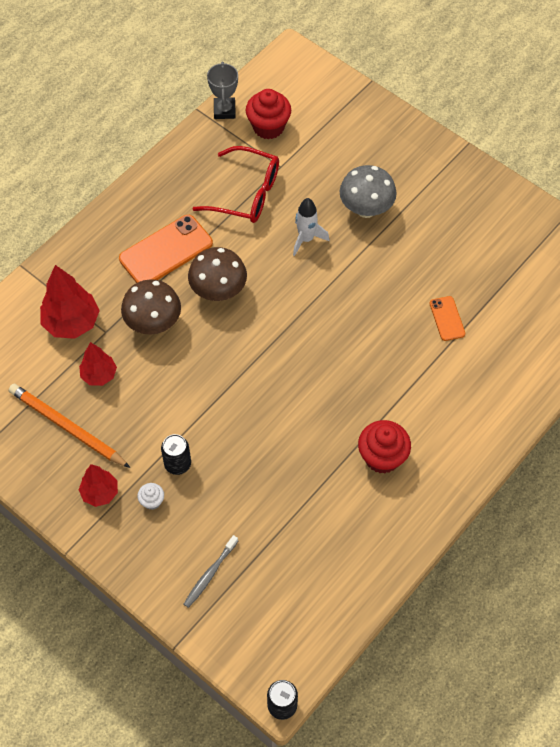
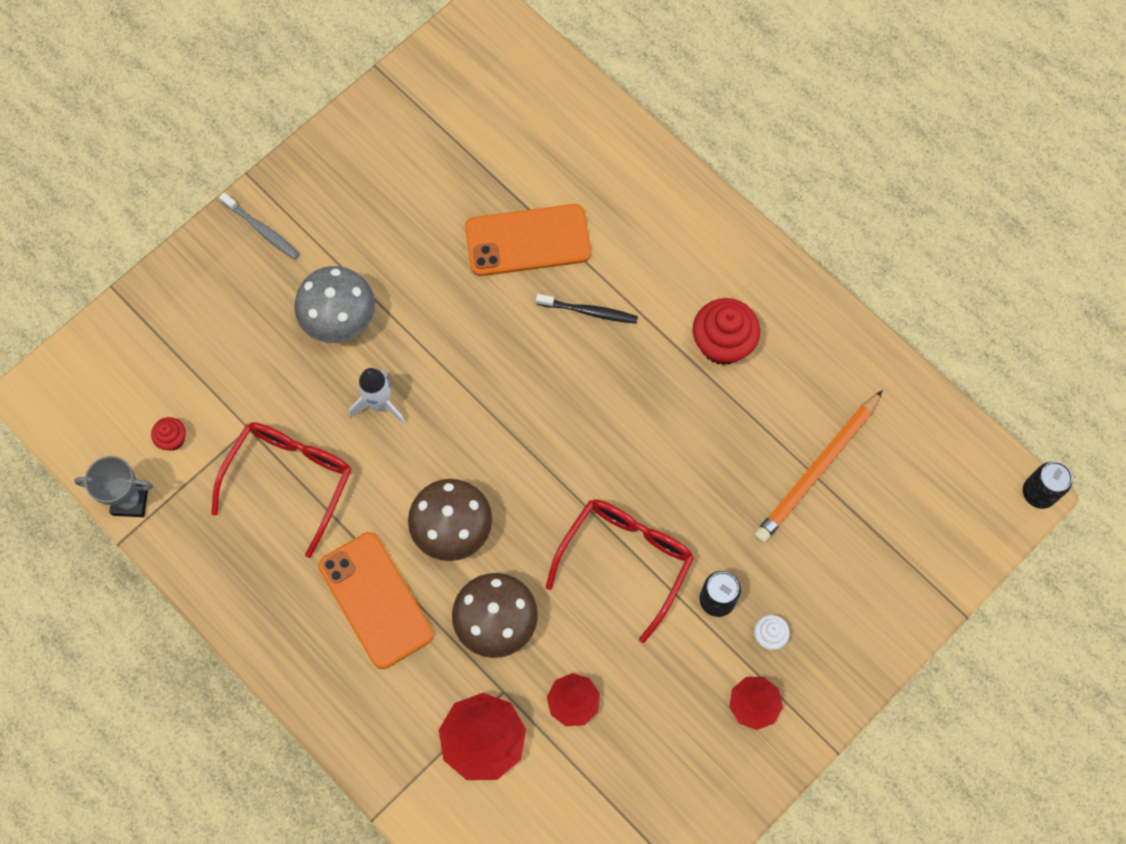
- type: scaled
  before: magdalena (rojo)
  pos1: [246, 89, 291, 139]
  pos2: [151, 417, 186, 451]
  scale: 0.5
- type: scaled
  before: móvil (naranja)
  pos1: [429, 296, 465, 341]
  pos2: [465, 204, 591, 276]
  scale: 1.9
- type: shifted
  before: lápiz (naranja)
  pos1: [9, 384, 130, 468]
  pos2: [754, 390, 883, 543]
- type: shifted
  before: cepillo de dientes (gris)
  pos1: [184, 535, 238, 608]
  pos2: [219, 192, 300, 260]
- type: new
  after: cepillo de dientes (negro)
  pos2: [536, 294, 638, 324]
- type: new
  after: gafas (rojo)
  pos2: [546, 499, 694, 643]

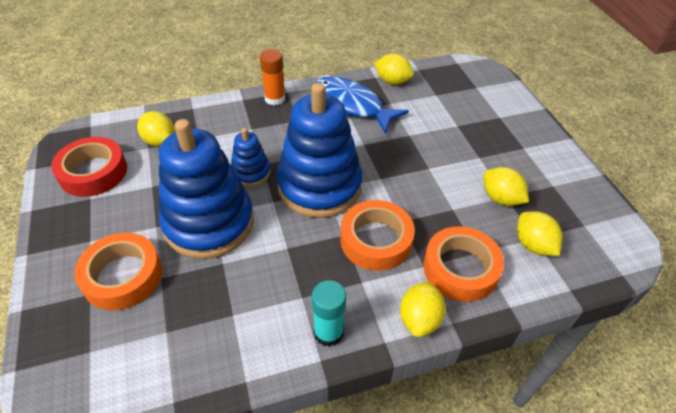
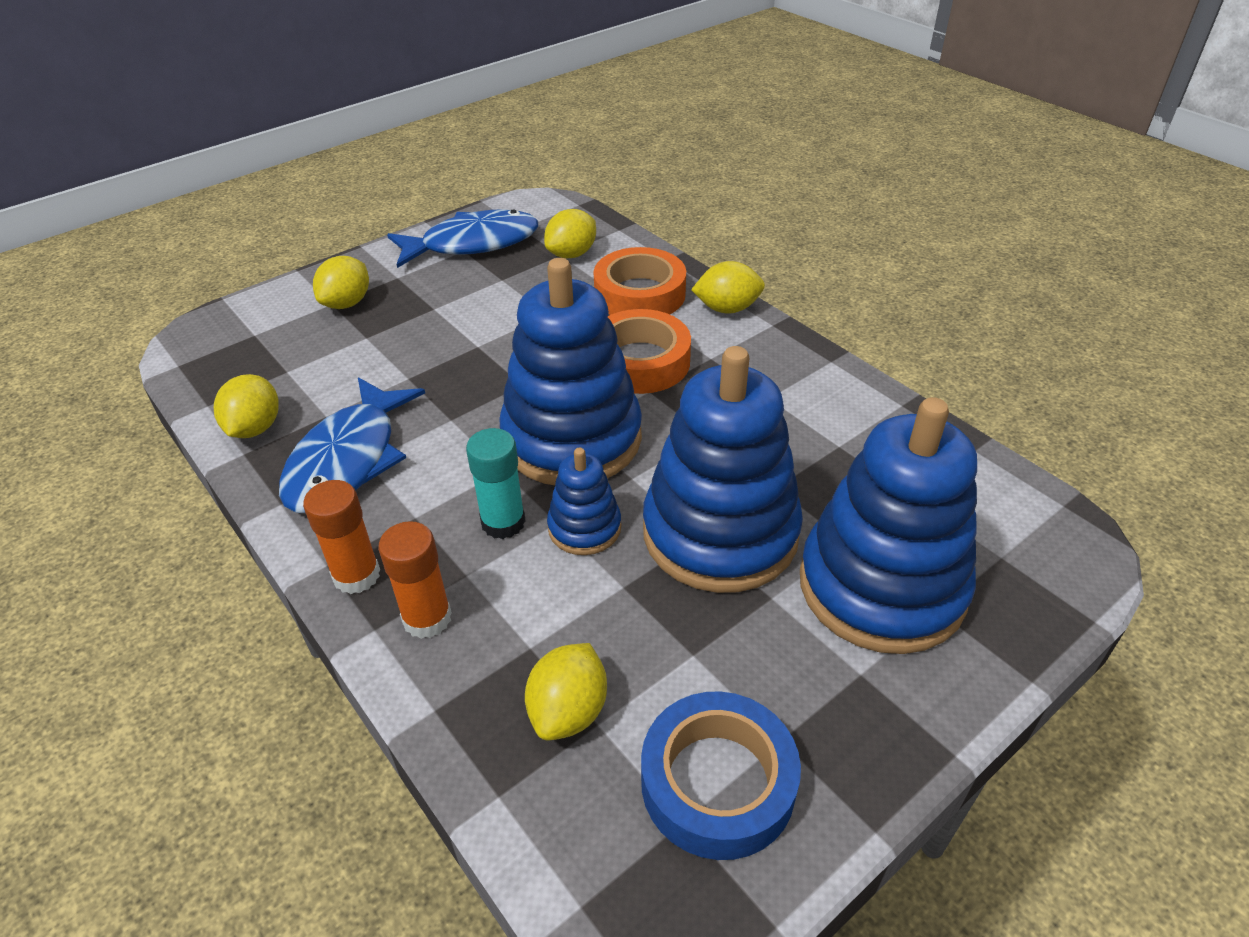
- type: repainted
  before: cinta adhesiva (rojo)
  after: cinta adhesiva (azul)
  pos1: [51, 137, 127, 197]
  pos2: [641, 691, 801, 860]
- type: shifted
  before: limón (amarillo)
  pos1: [484, 167, 529, 206]
  pos2: [313, 256, 369, 309]
- type: swapped
  before: cinta adhesiva (naranja)
  after: juguete apilable (azul)
  pos1: [74, 233, 162, 310]
  pos2: [800, 397, 977, 654]
- type: shifted
  before: barra de pegamento (turquesa)
  pos1: [312, 280, 346, 347]
  pos2: [466, 428, 526, 539]
- type: new
  after: pez (azul)
  pos2: [387, 209, 538, 268]
- type: new
  after: barra de pegamento (naranja)
  pos2: [378, 521, 452, 639]

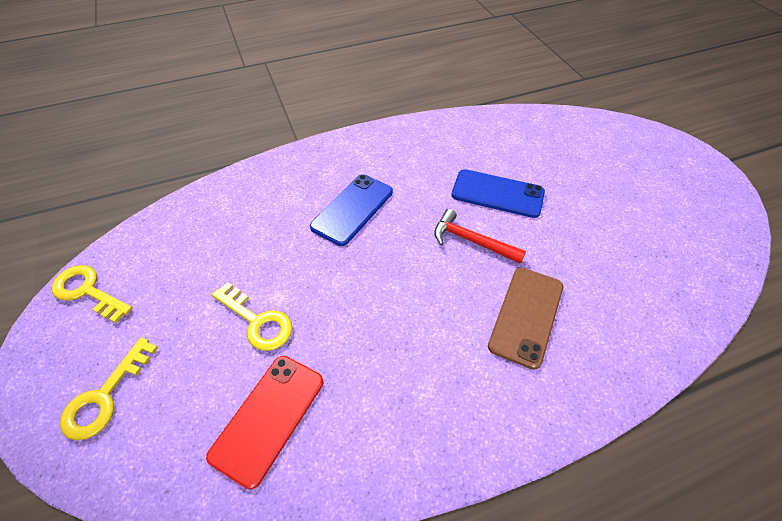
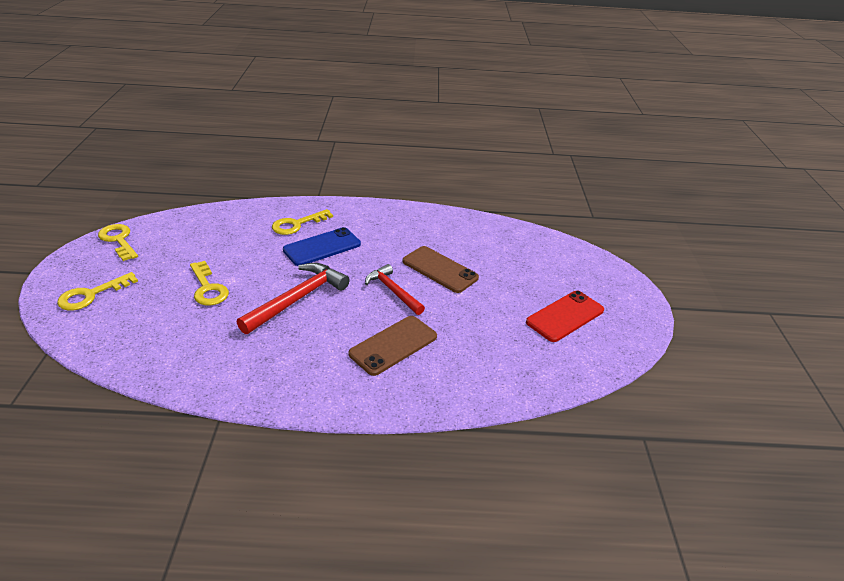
- type: repainted
  before: móvil (azul)
  after: móvil (marrón)
  pos1: [451, 169, 545, 218]
  pos2: [402, 246, 479, 293]
- type: shifted
  before: móvil (rojo)
  pos1: [206, 356, 323, 489]
  pos2: [526, 291, 604, 342]
- type: new
  after: llave (amarillo)
  pos2: [272, 209, 333, 235]
- type: new
  after: martillo (rojo)
  pos2: [237, 263, 350, 334]

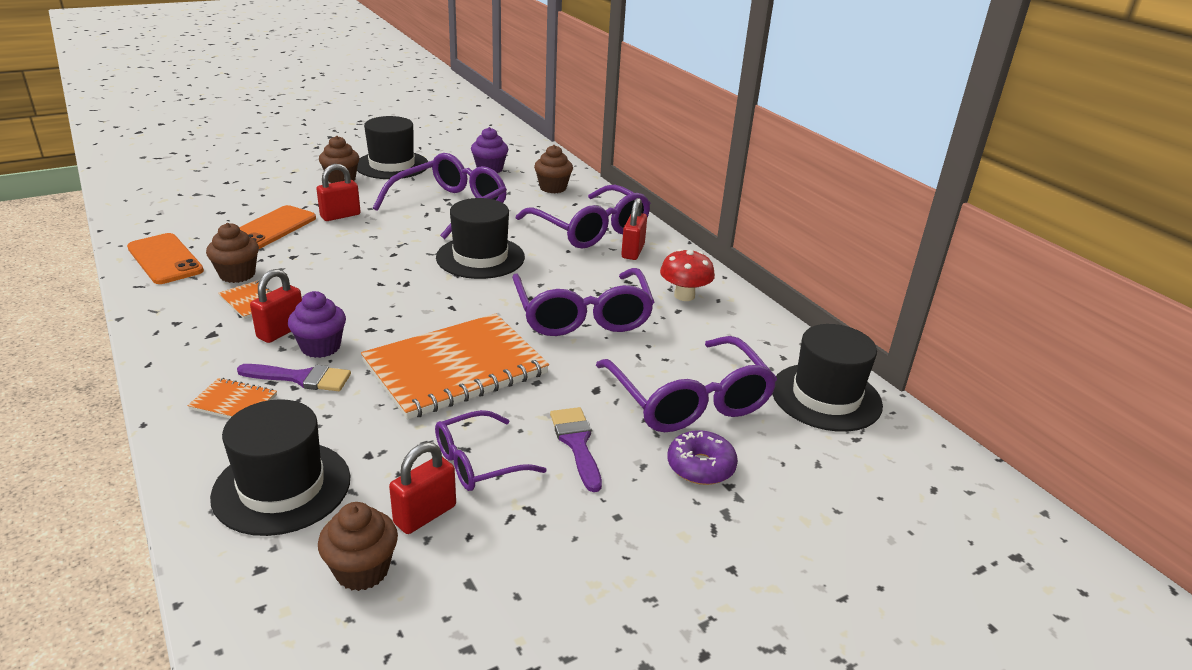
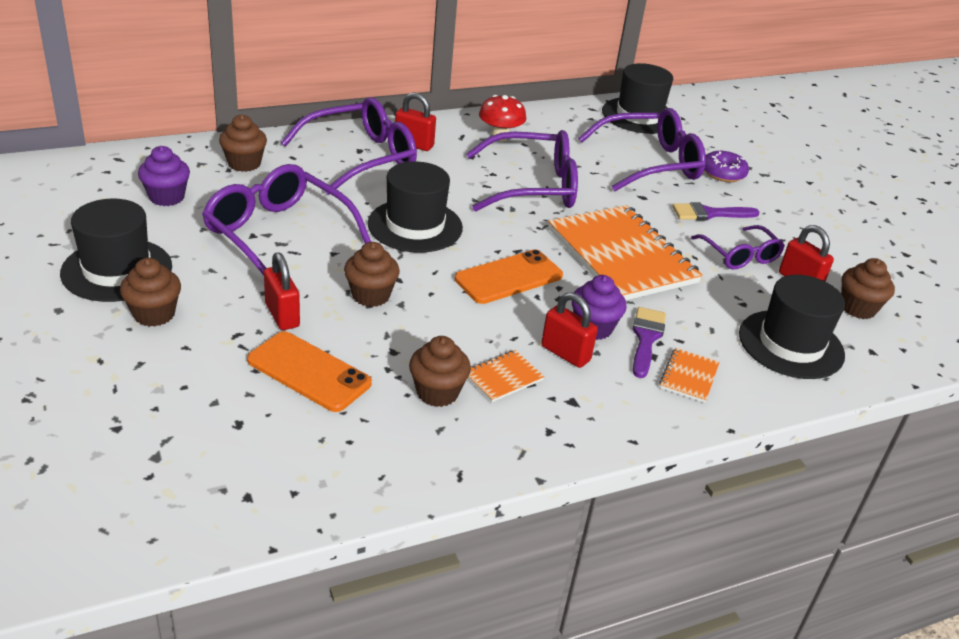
- type: shifted
  before: móvil (naranja)
  pos1: [127, 233, 204, 284]
  pos2: [455, 249, 563, 304]
- type: new
  after: magdalena (marrón)
  pos2: [344, 242, 400, 307]

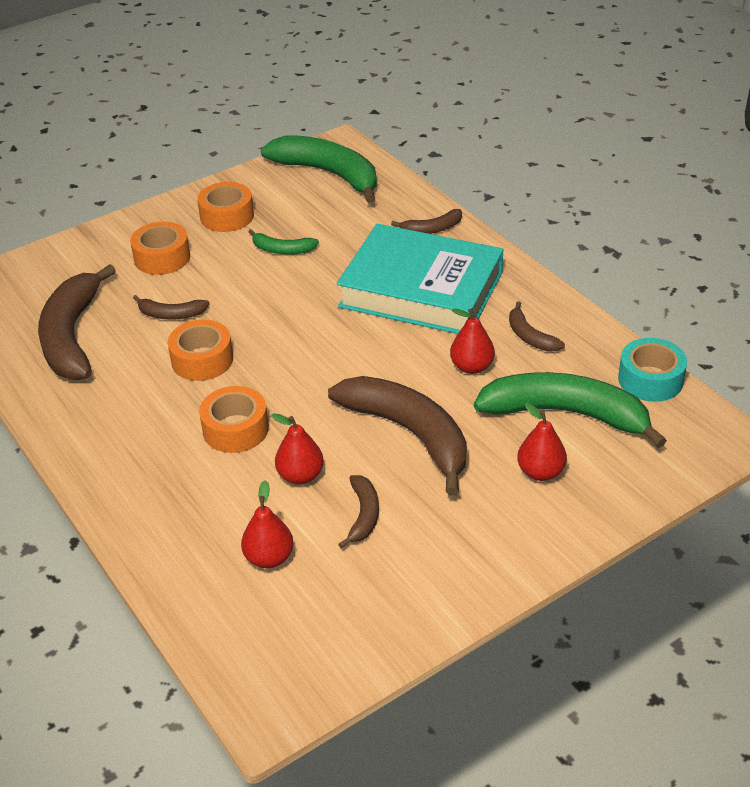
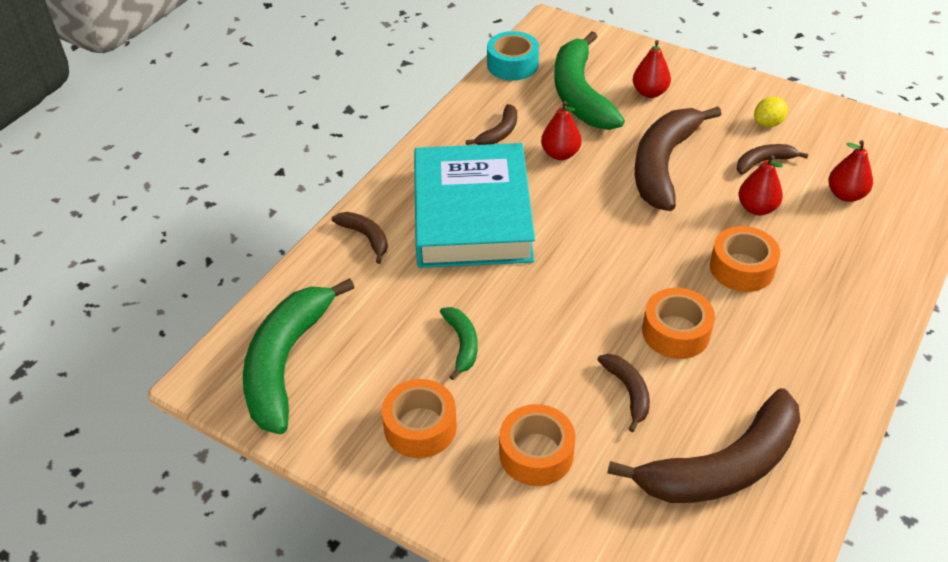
- type: new
  after: limón (amarillo)
  pos2: [754, 97, 788, 127]

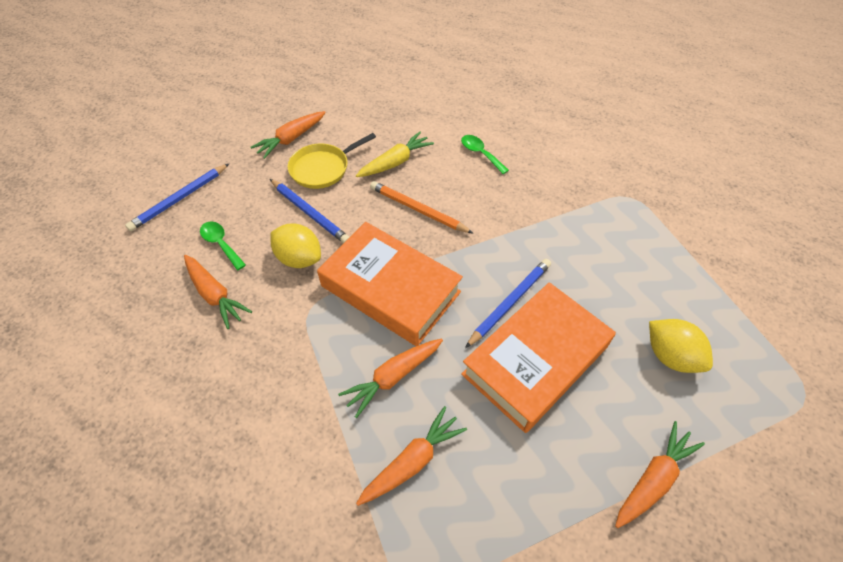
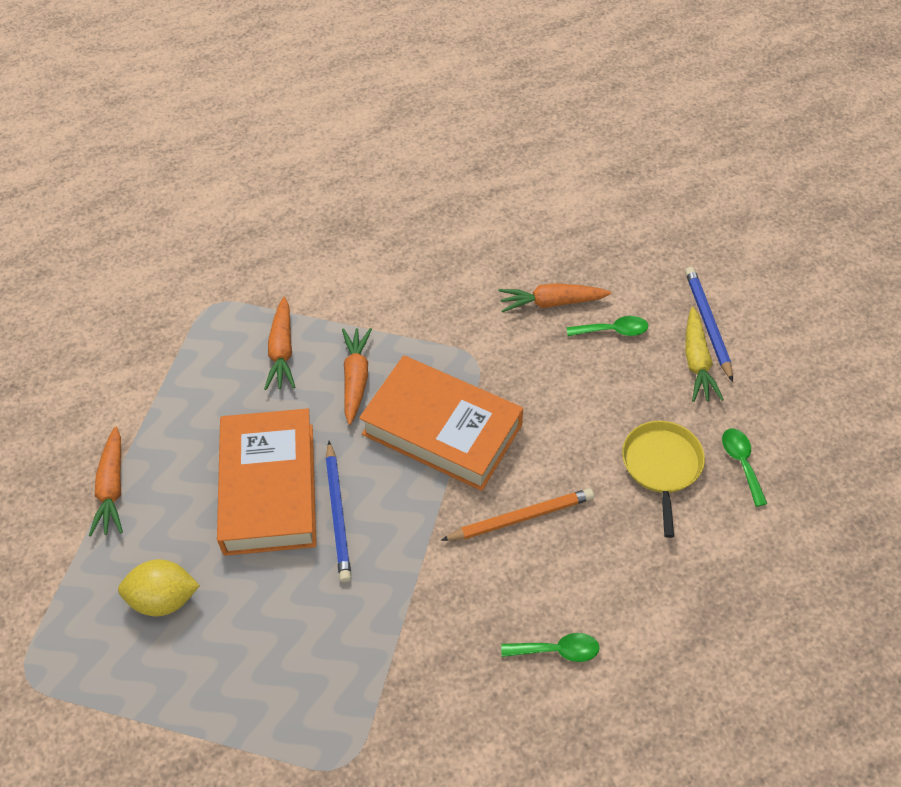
- type: swapped
  before: zanahoria (naranja)
  after: cuchara (verde)
  pos1: [250, 111, 326, 159]
  pos2: [722, 429, 767, 507]
- type: shifted
  before: zanahoria (amarillo)
  pos1: [356, 132, 434, 177]
  pos2: [685, 307, 724, 402]
- type: gone
  before: lápiz (azul)
  pos1: [270, 179, 350, 244]
- type: rotated
  before: libro (naranja)
  pos1: [317, 222, 463, 346]
  pos2: [359, 355, 523, 491]
  turn: 45
- type: gone
  before: limón (amarillo)
  pos1: [271, 223, 321, 268]

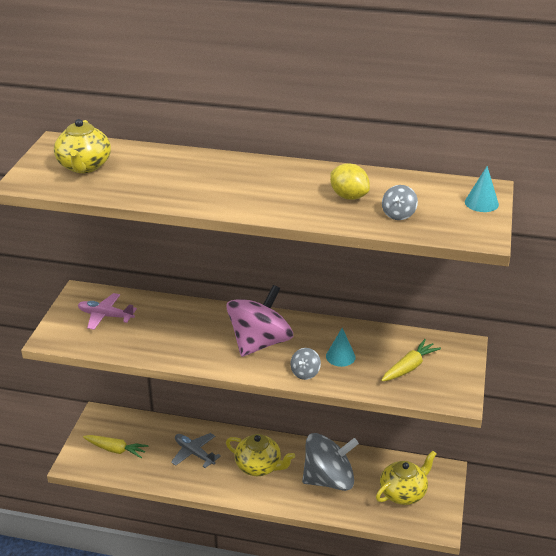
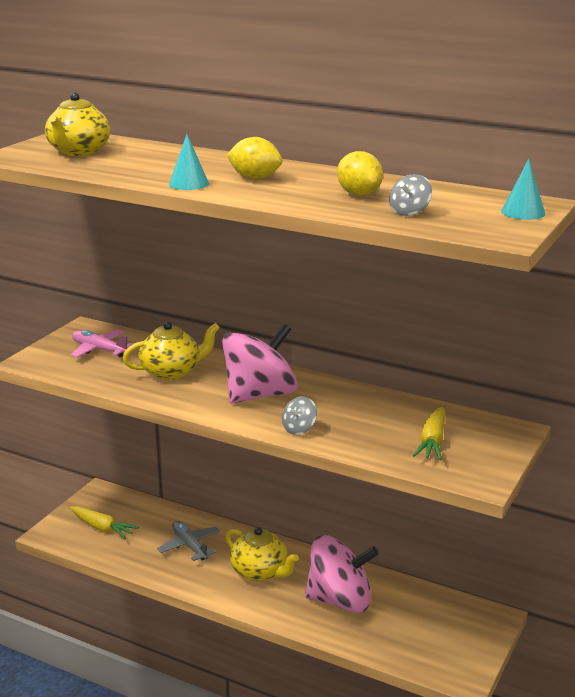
- type: shifted
  before: cono (turquesa)
  pos1: [326, 328, 356, 367]
  pos2: [169, 134, 209, 190]
- type: rotated
  before: zanahoria (amarillo)
  pos1: [381, 339, 441, 381]
  pos2: [413, 406, 446, 460]
  turn: 135
- type: repainted
  before: peonza (gris)
  after: peonza (rosa)
  pos1: [302, 433, 359, 491]
  pos2: [305, 535, 379, 613]
- type: shifted
  before: tetera (amarillo)
  pos1: [376, 451, 436, 505]
  pos2: [123, 322, 220, 380]
- type: new
  after: limón (amarillo)
  pos2: [227, 137, 283, 179]

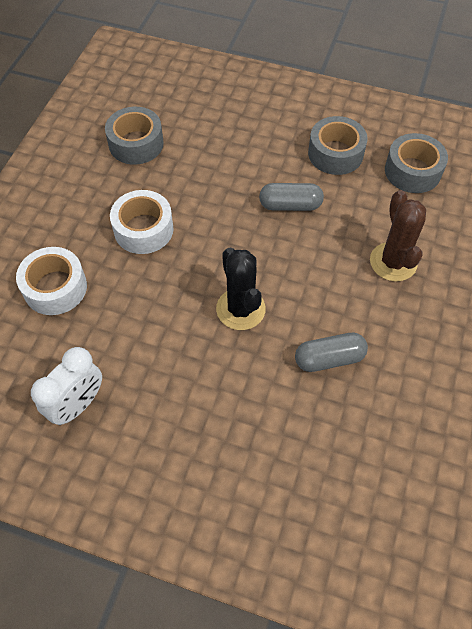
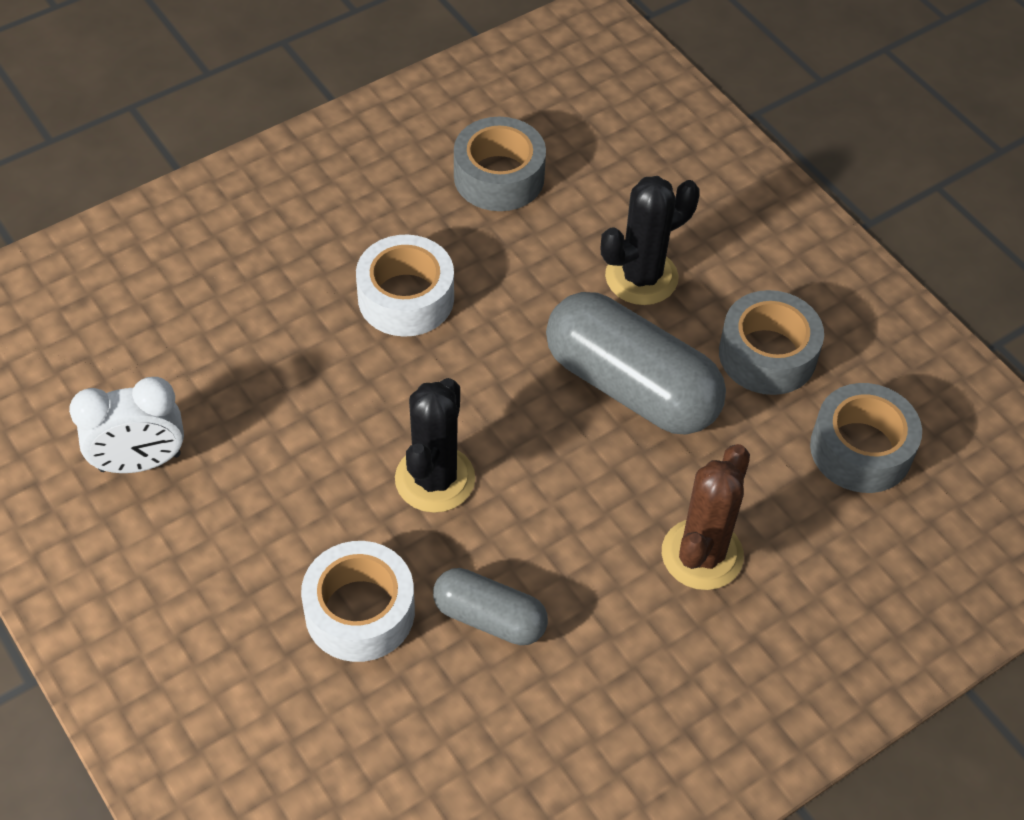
- type: scaled
  before: cápsula (gris)
  pos1: [259, 183, 324, 211]
  pos2: [546, 292, 726, 435]
  scale: 1.81
- type: shifted
  before: cinta adhesiva (blanco)
  pos1: [16, 247, 87, 315]
  pos2: [301, 541, 415, 662]
- type: new
  after: cactus (negro)
  pos2: [601, 176, 700, 305]

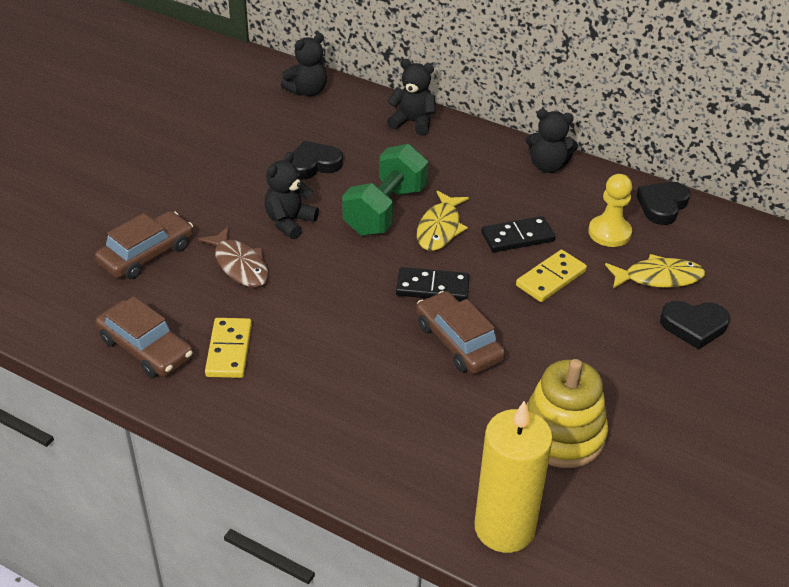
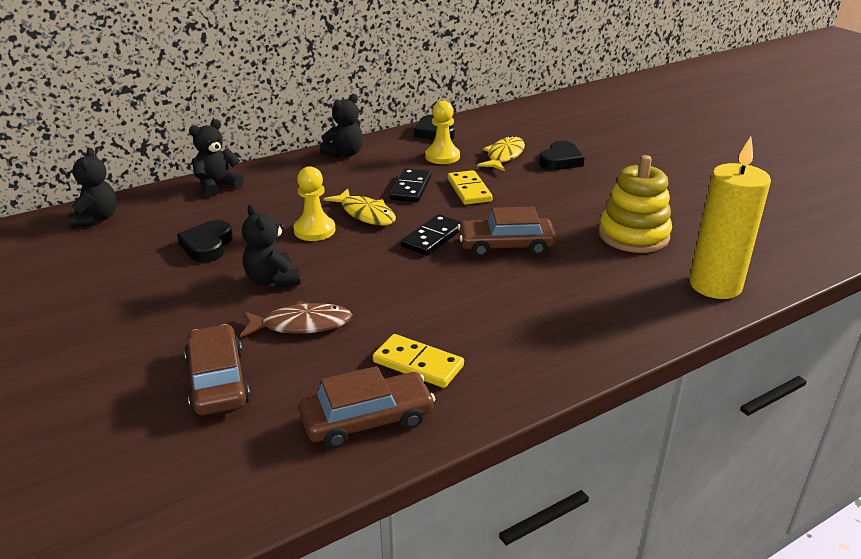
- type: swapped
  before: mancuerna (verde)
  after: peón (amarillo)
  pos1: [342, 144, 428, 236]
  pos2: [293, 166, 336, 241]

